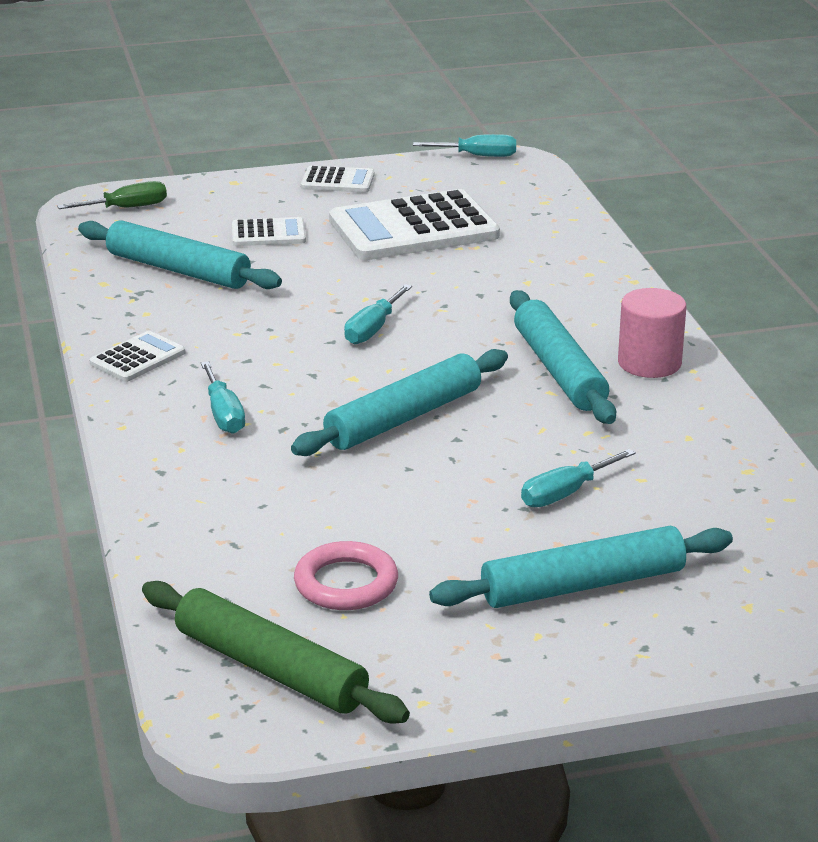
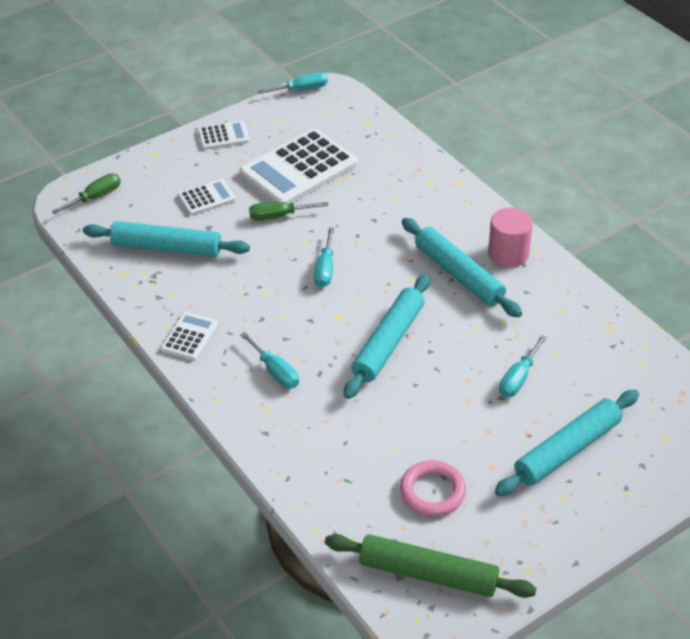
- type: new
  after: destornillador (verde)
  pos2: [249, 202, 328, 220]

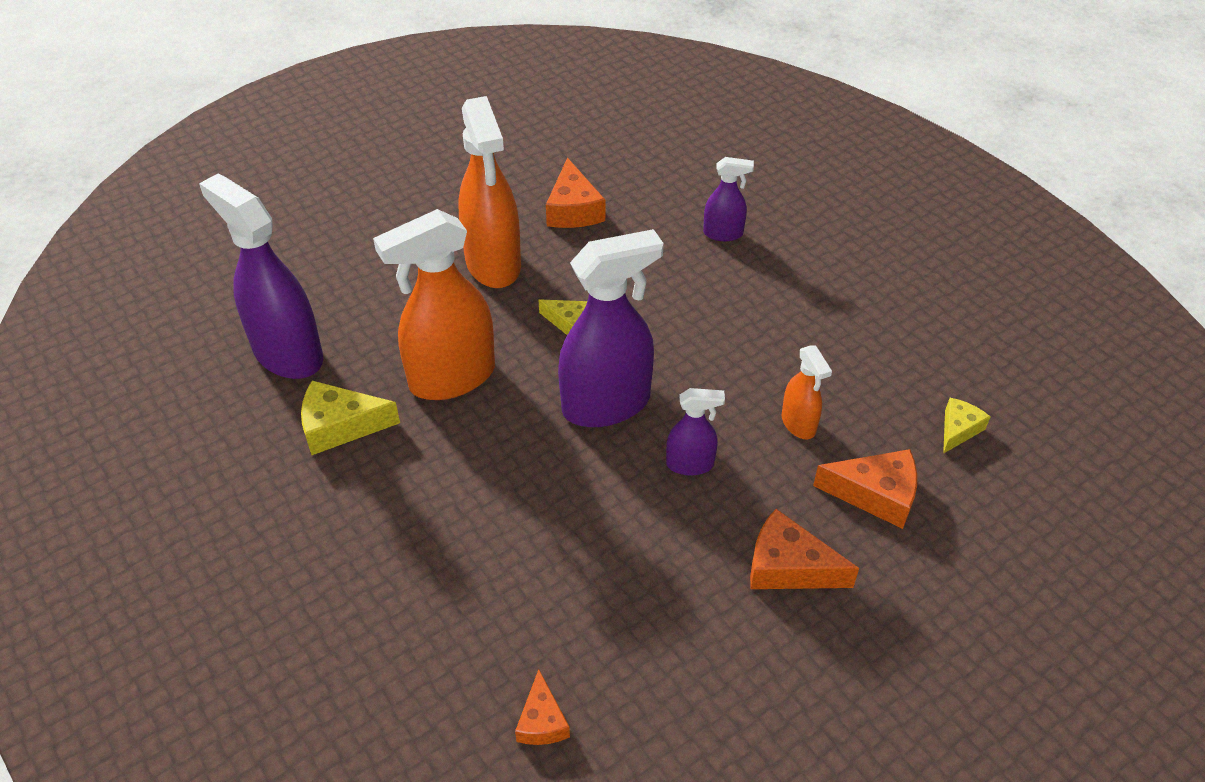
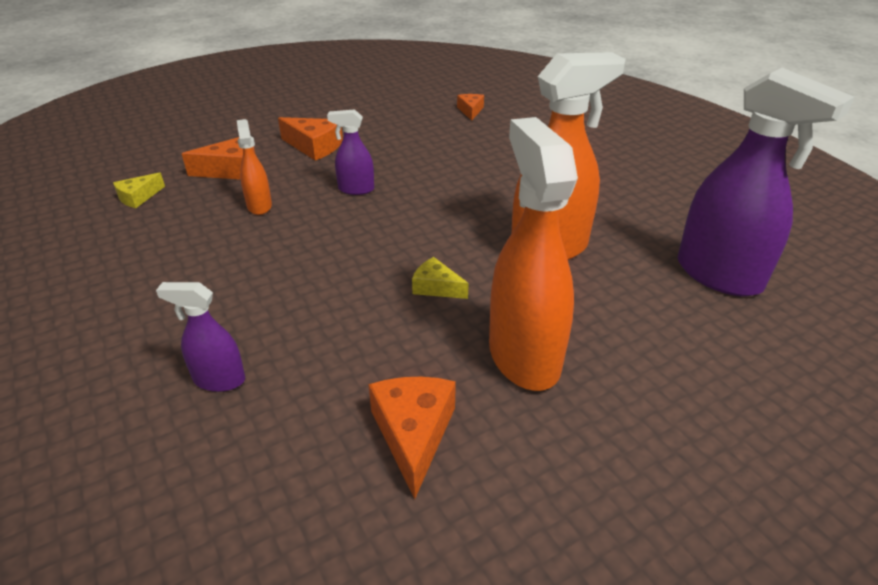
- type: gone
  before: pulverizador (morado)
  pos1: [558, 229, 664, 427]
- type: gone
  before: queso (amarillo)
  pos1: [301, 381, 400, 455]
- type: rotated
  before: queso (naranja)
  pos1: [813, 449, 917, 529]
  pos2: [182, 137, 256, 180]
  turn: 150

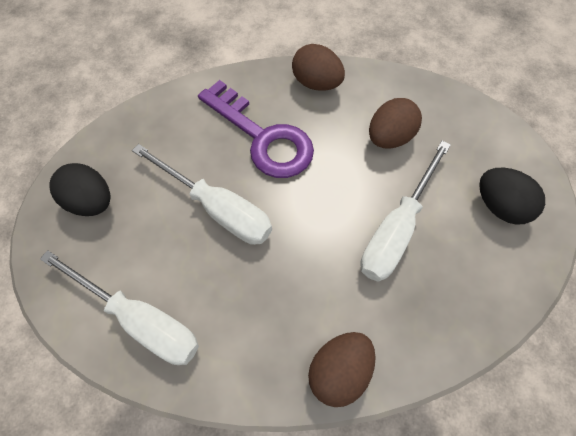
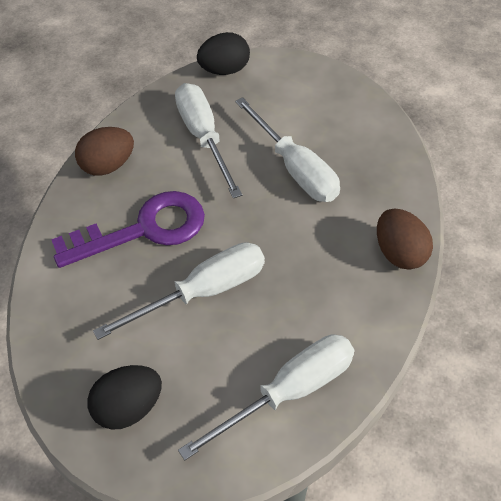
- type: swapped
  before: huevo (marrón)
  after: destornillador (blanco)
  pos1: [369, 98, 422, 148]
  pos2: [175, 83, 242, 198]
- type: shifted
  before: huevo (negro)
  pos1: [479, 168, 545, 225]
  pos2: [197, 32, 250, 75]

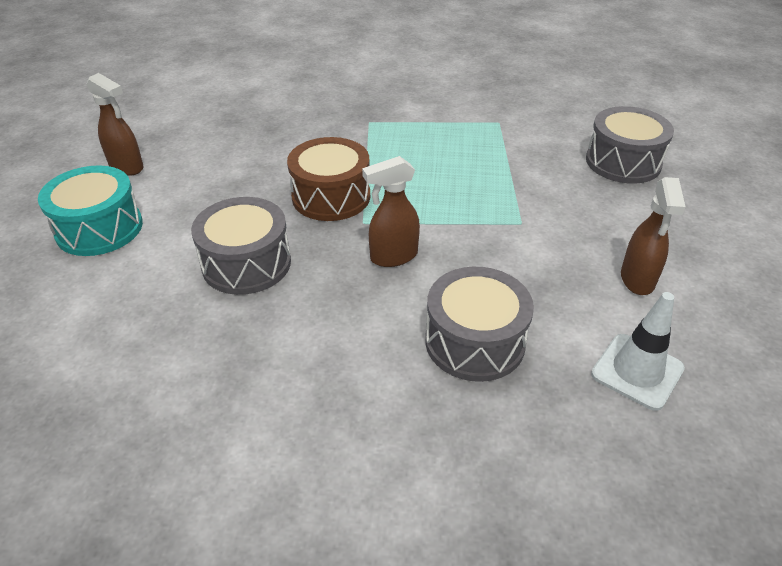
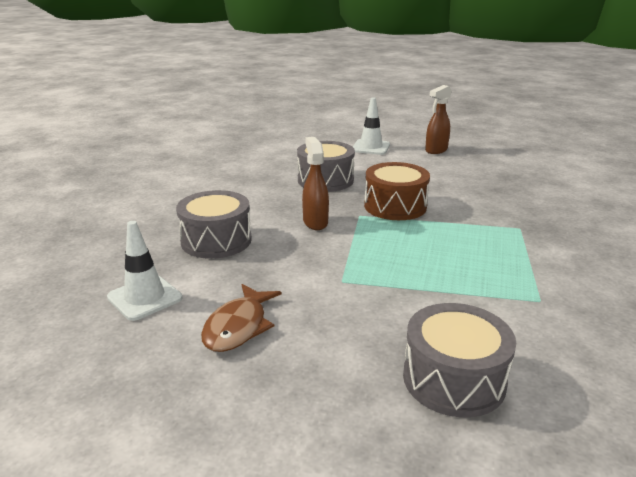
- type: swapped
  before: tambor (turquesa)
  after: cono de tráfico (blanco)
  pos1: [38, 165, 143, 256]
  pos2: [353, 97, 390, 155]
- type: swapped
  before: pulverizador (marrón)
  after: pez (marrón)
  pos1: [621, 177, 685, 295]
  pos2: [201, 284, 282, 352]

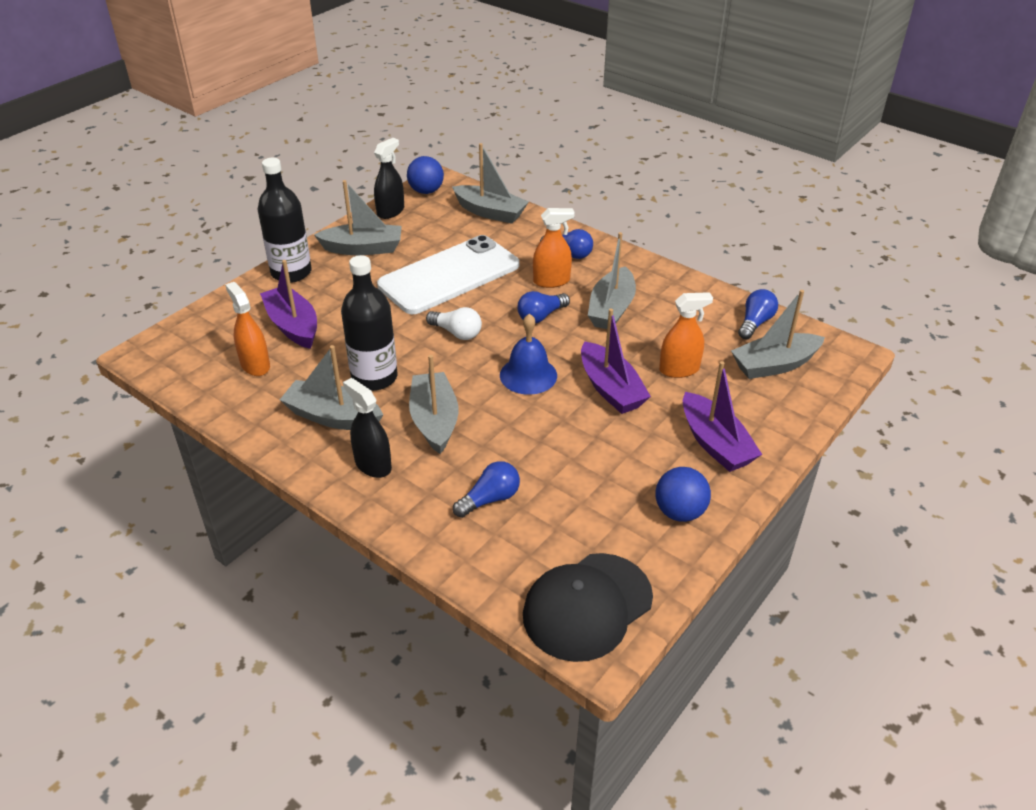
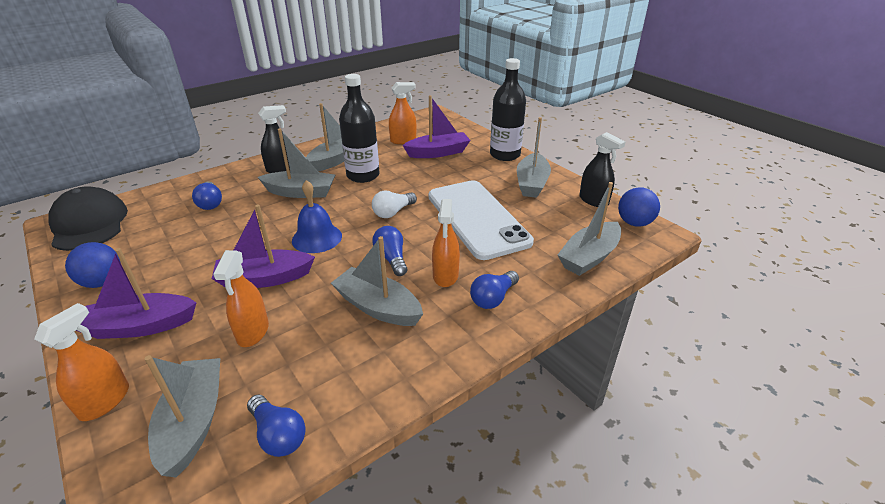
- type: new
  after: pulverizador (naranja)
  pos2: [34, 303, 129, 421]

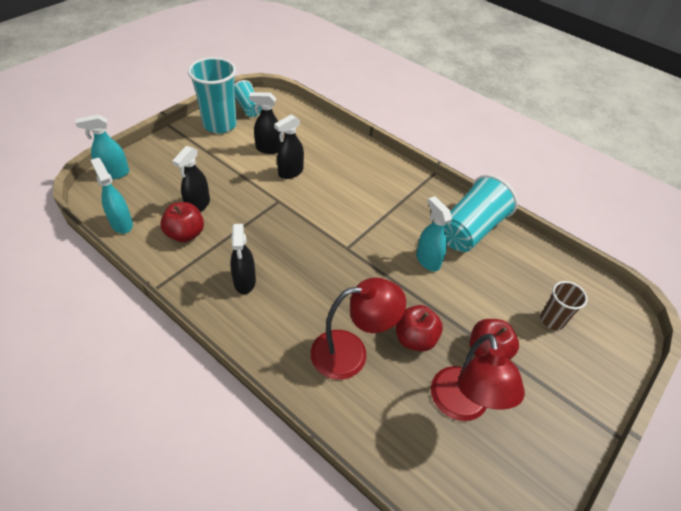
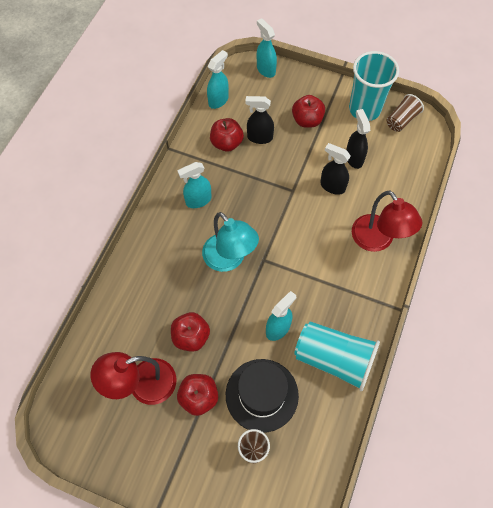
- type: repainted
  before: vaso (turquesa)
  after: vaso (marrón)
  pos1: [234, 80, 262, 117]
  pos2: [387, 94, 424, 132]
- type: repainted
  before: pulverizador (negro)
  after: pulverizador (turquesa)
  pos1: [230, 224, 256, 294]
  pos2: [177, 162, 211, 208]
- type: shifted
  before: lámpara (rojo)
  pos1: [311, 278, 406, 380]
  pos2: [352, 191, 422, 252]
- type: new
  after: manzana (rojo)
  pos2: [292, 95, 325, 128]
- type: new
  after: lámpara (turquesa)
  pos2: [202, 212, 259, 272]
- type: new
  after: sombrero (negro)
  pos2: [226, 359, 299, 433]

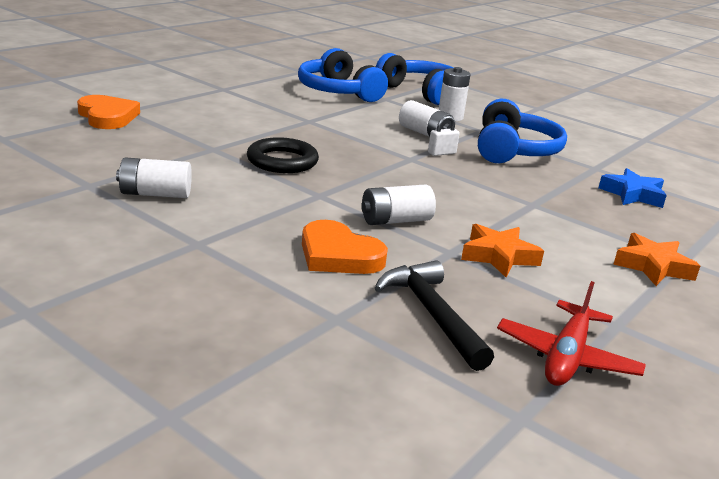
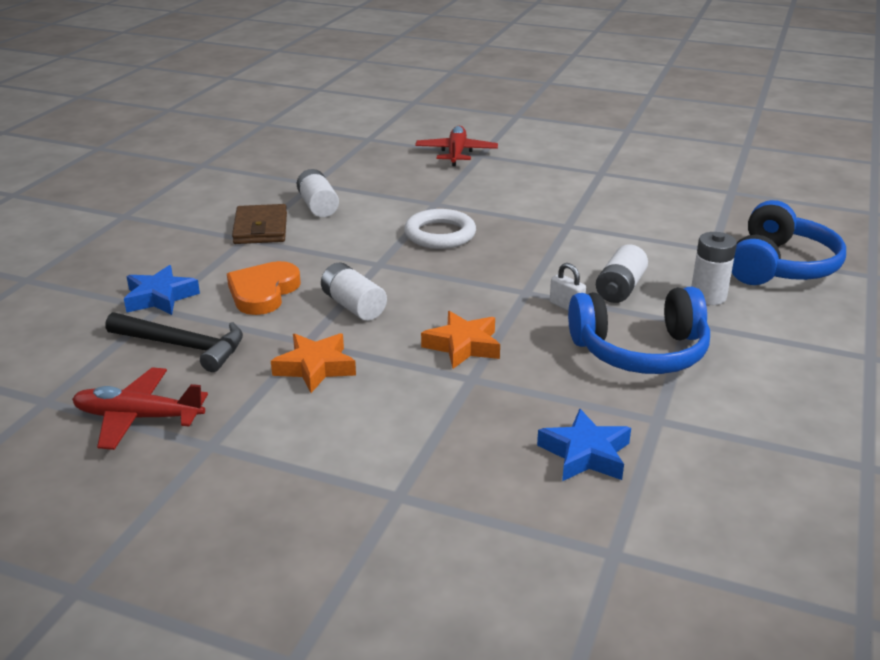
- type: gone
  before: auriculares (azul)
  pos1: [298, 48, 388, 102]
- type: swapped
  before: corazón (naranja)
  after: avión (rojo)
  pos1: [77, 95, 140, 129]
  pos2: [415, 126, 498, 166]
- type: repainted
  before: anillo (negro)
  after: anillo (blanco)
  pos1: [247, 137, 319, 173]
  pos2: [404, 209, 476, 249]
- type: shifted
  before: estrella (naranja)
  pos1: [613, 233, 700, 286]
  pos2: [421, 311, 500, 369]
- type: rotated
  before: martillo (negro)
  pos1: [375, 260, 494, 371]
  pos2: [106, 312, 243, 372]
  turn: 60
- type: new
  after: cartera (marrón)
  pos2: [232, 204, 287, 244]
- type: new
  after: estrella (azul)
  pos2: [124, 265, 200, 315]

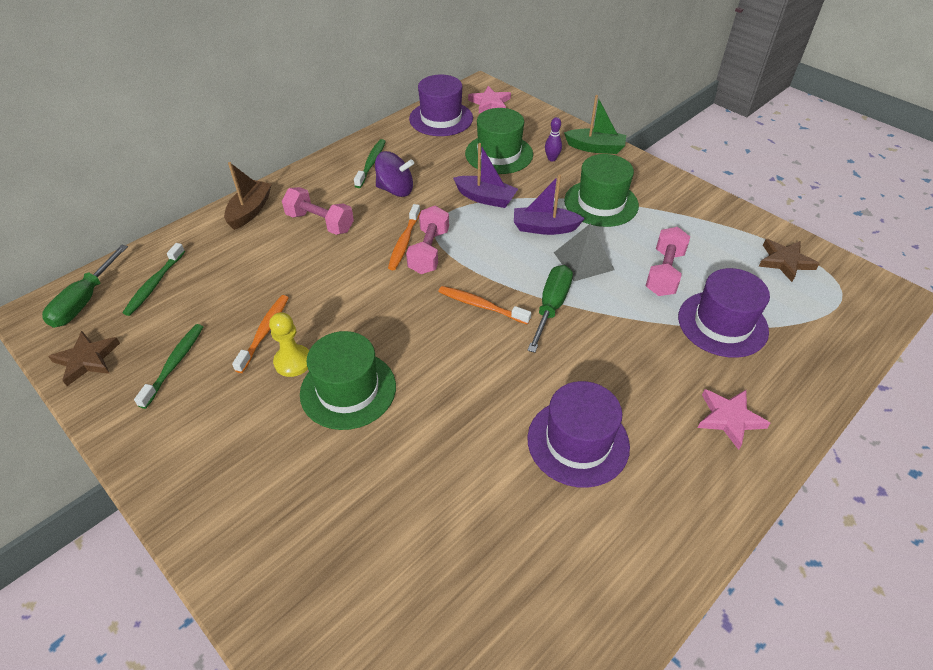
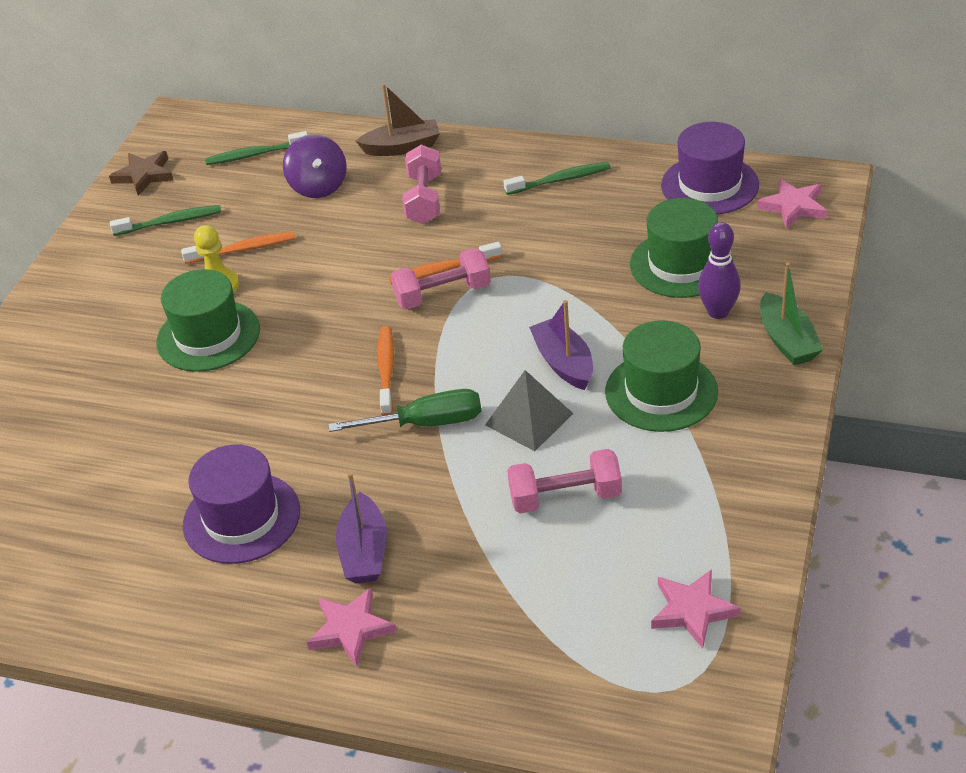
- type: scaled
  before: bolo (morado)
  pos1: [545, 117, 562, 161]
  pos2: [698, 222, 741, 319]
  scale: 1.57
- type: shifted
  before: barco (morado)
  pos1: [453, 143, 518, 208]
  pos2: [336, 472, 387, 583]
- type: shifted
  before: peonza (morado)
  pos1: [375, 151, 414, 197]
  pos2: [283, 134, 347, 198]
- type: repainted
  before: estrella (marrón)
  after: estrella (rosa)
  pos1: [759, 239, 819, 282]
  pos2: [651, 569, 741, 649]
- type: gone
  before: destornillador (verde)
  pos1: [42, 245, 128, 328]
- type: gone
  before: sombrero (morado)
  pos1: [678, 268, 770, 358]

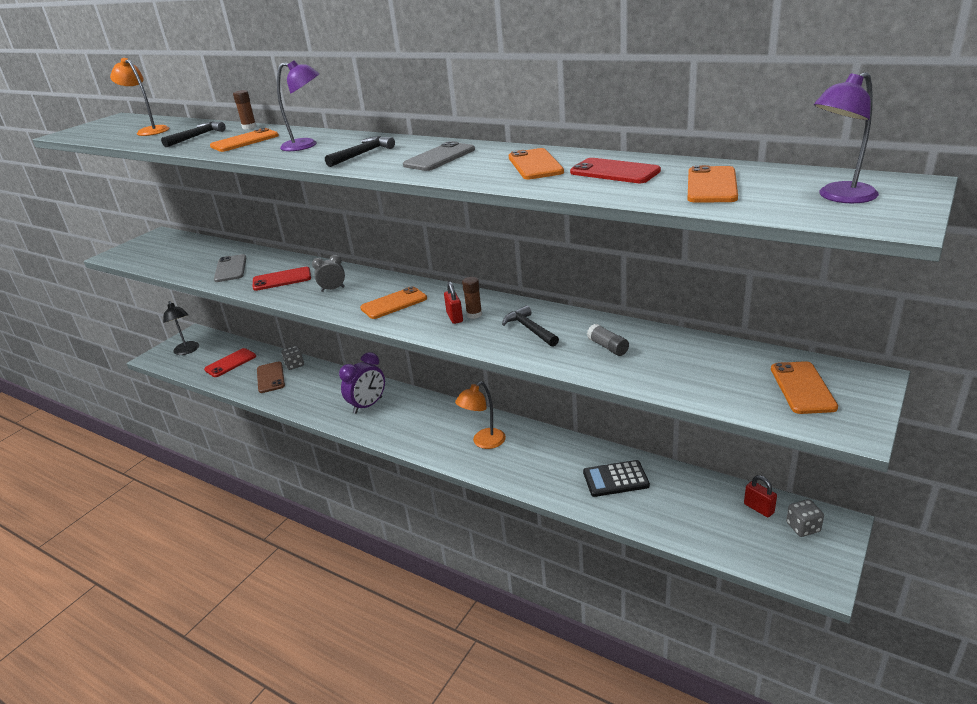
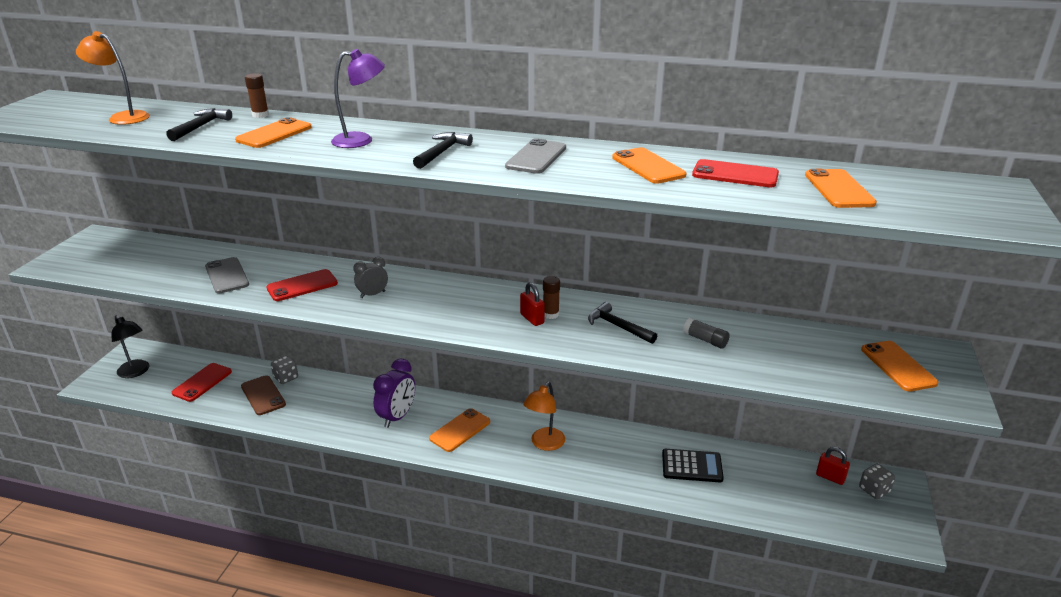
- type: gone
  before: lámpara (morado)
  pos1: [814, 72, 879, 203]
- type: shifted
  before: móvil (naranja)
  pos1: [360, 286, 427, 319]
  pos2: [429, 408, 490, 452]
- type: rotated
  before: calculadora (negro)
  pos1: [583, 460, 650, 497]
  pos2: [662, 449, 724, 482]
  turn: -150

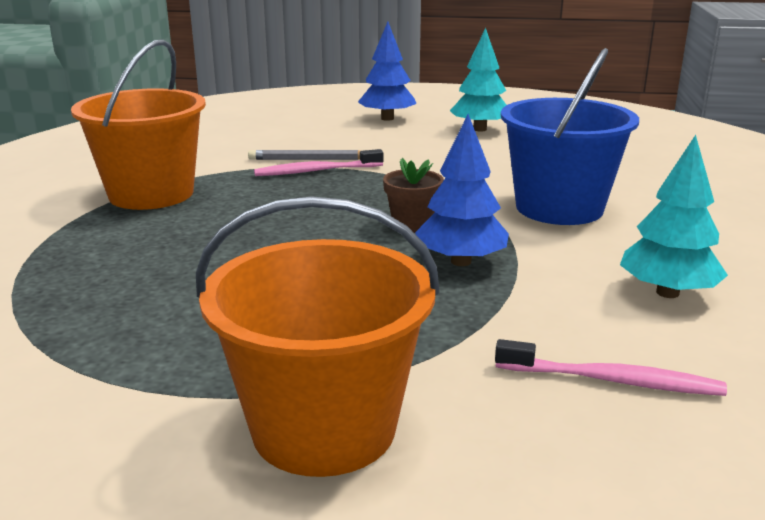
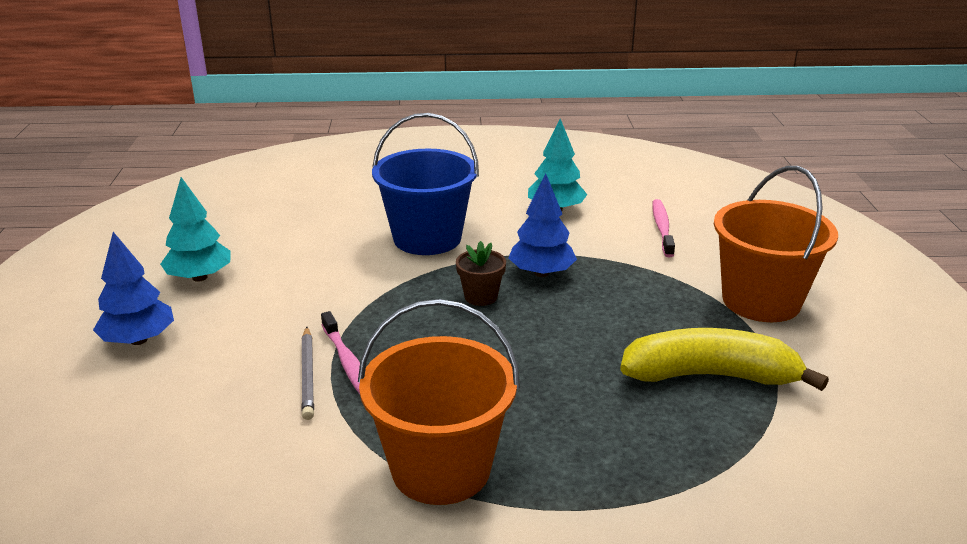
- type: new
  after: plátano (amarillo)
  pos2: [620, 328, 829, 391]

